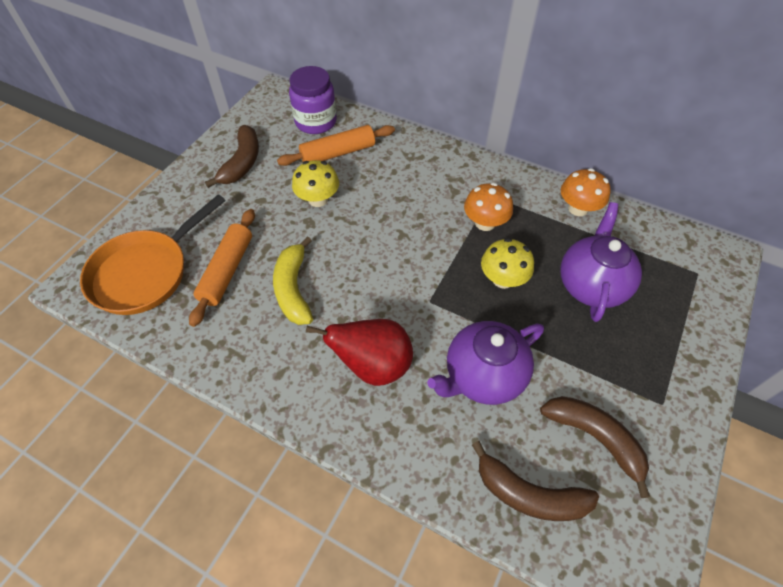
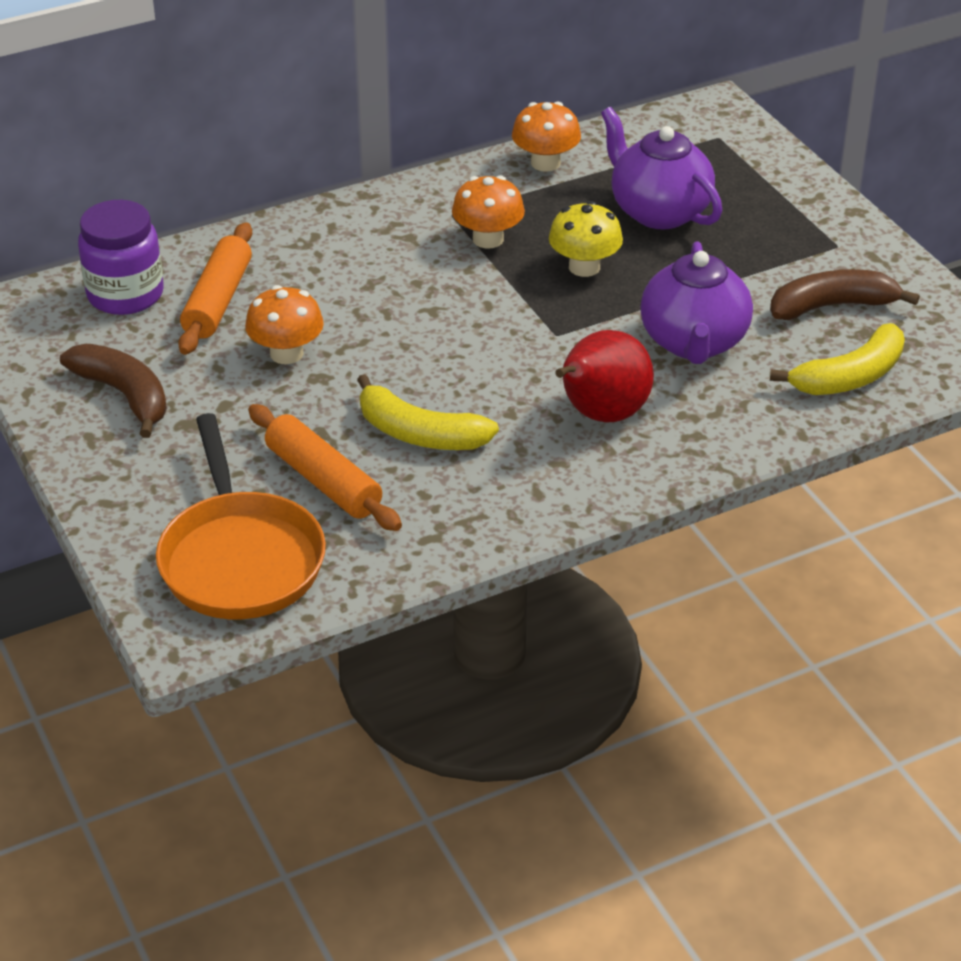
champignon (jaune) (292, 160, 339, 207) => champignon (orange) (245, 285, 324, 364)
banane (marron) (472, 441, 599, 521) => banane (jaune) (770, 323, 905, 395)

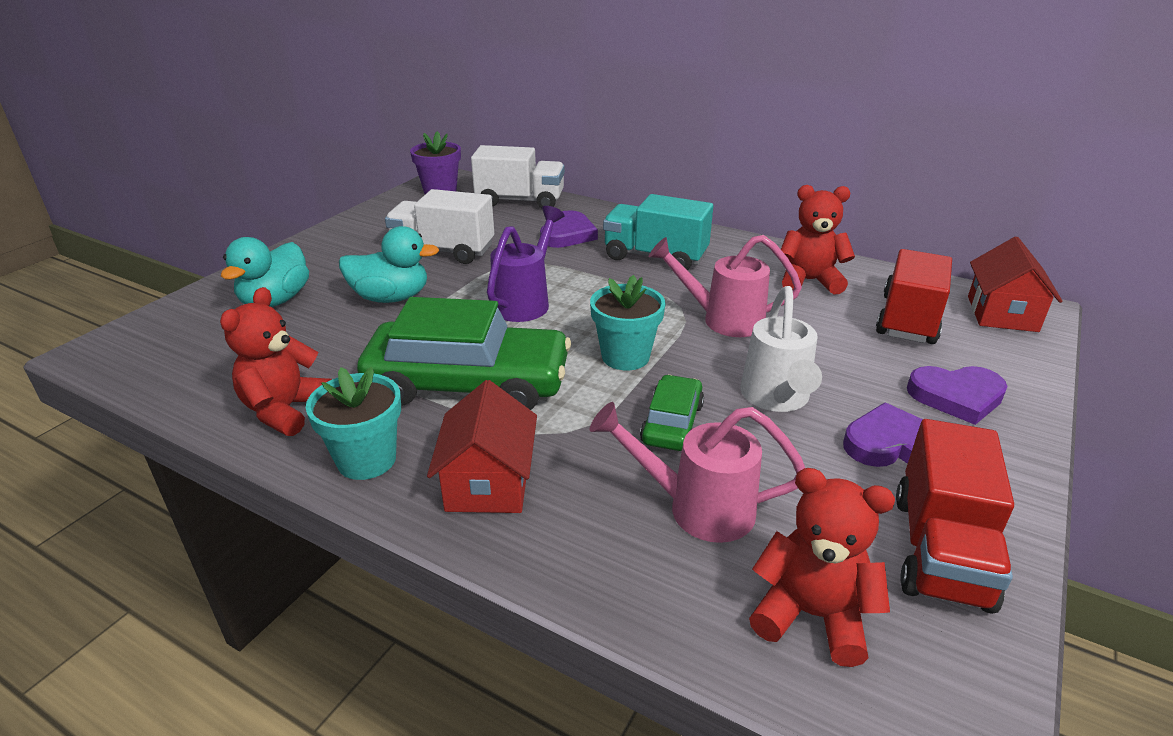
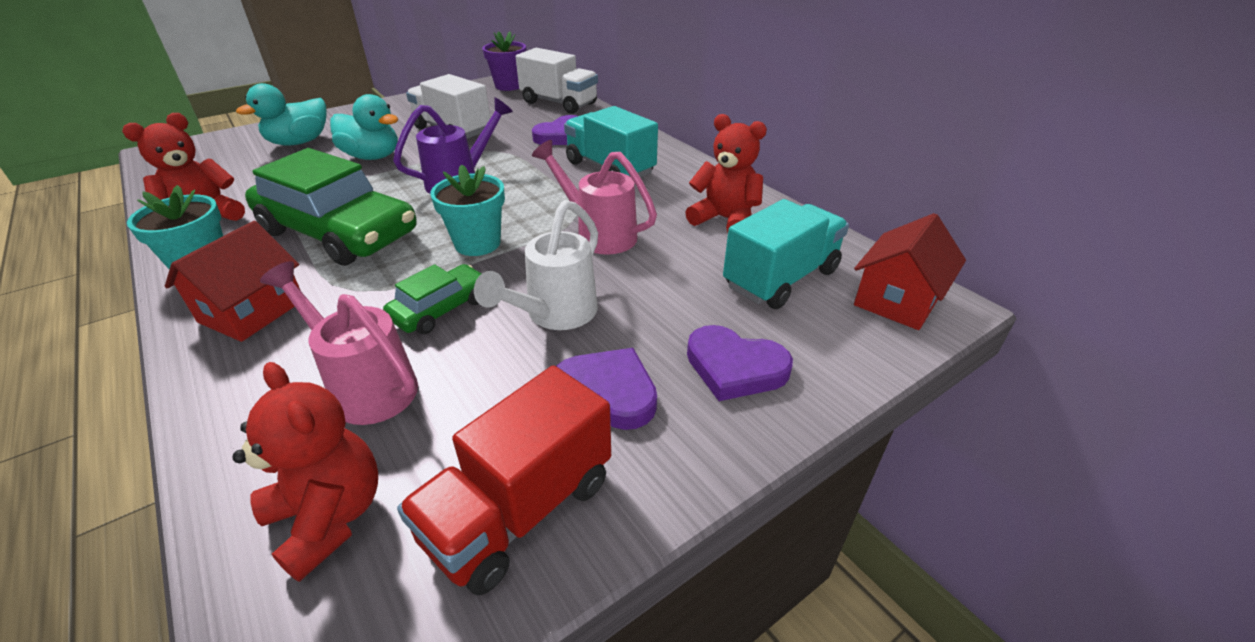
camion (rouge) (876, 249, 952, 344) => camion (turquoise) (723, 199, 849, 309)

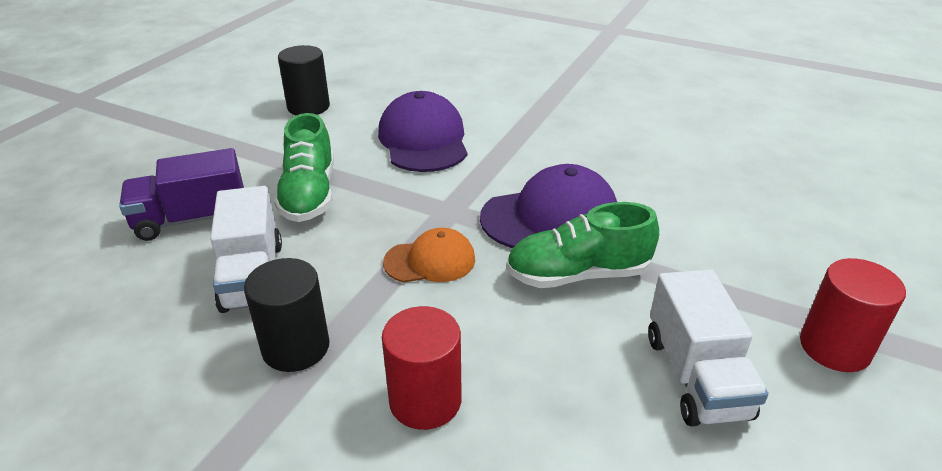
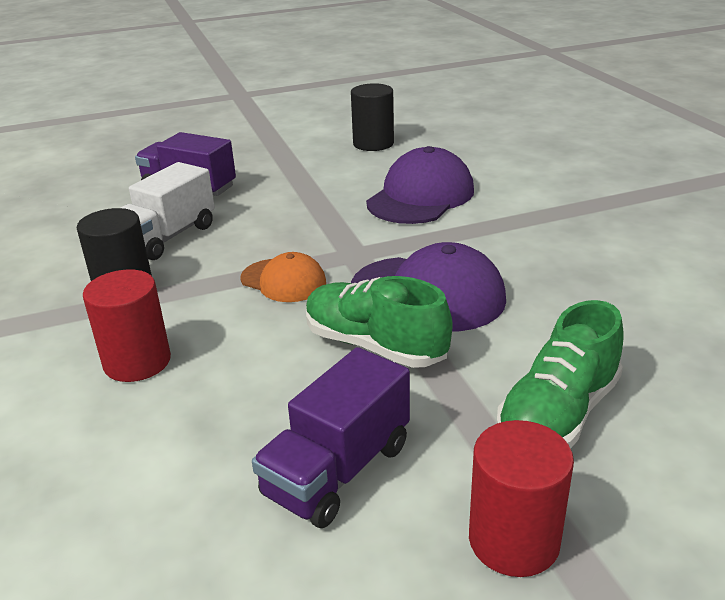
chaussure (vert) (274, 113, 334, 222) => chaussure (vert) (497, 300, 624, 449), move
camion (blanc) (648, 269, 768, 427) => camion (violet) (252, 347, 410, 528)

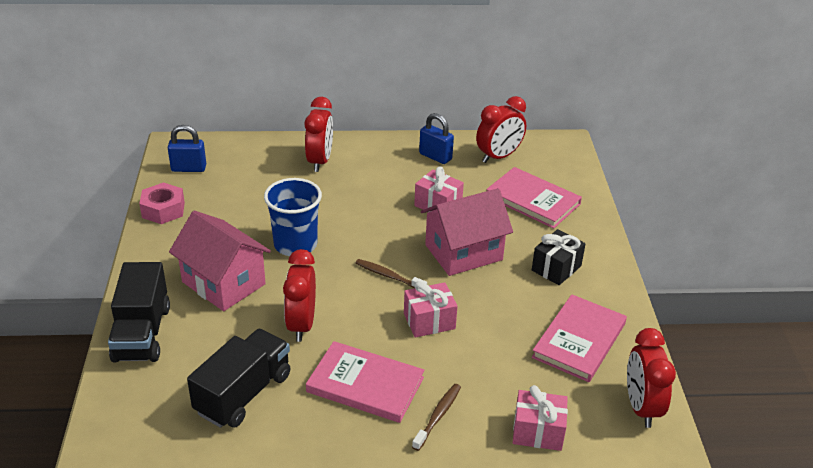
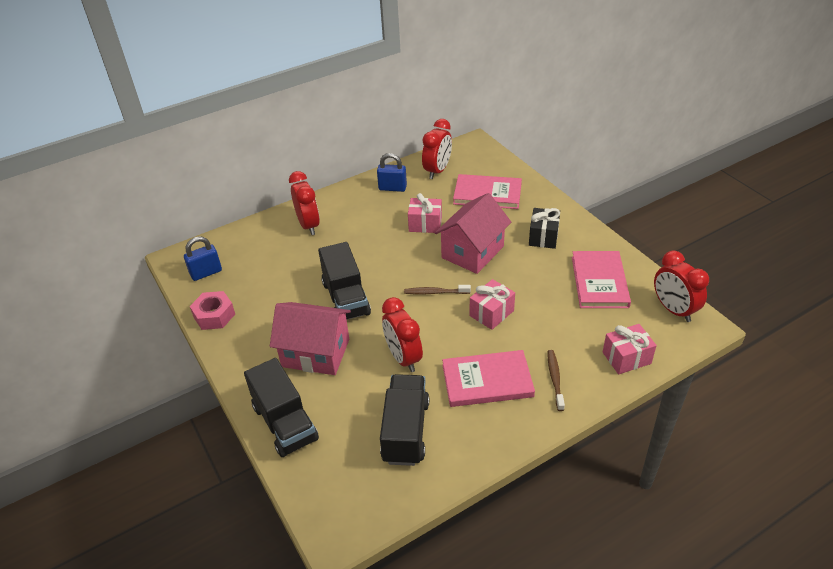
gobelet (bleu) (264, 178, 322, 256) => camion (noir) (318, 242, 371, 320)

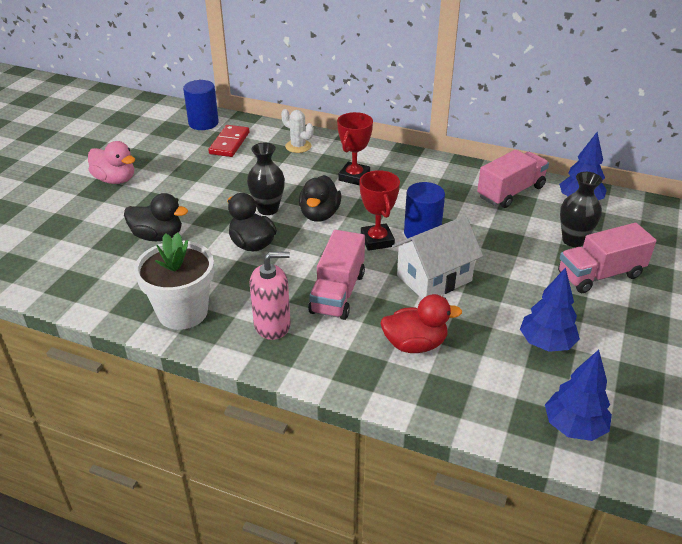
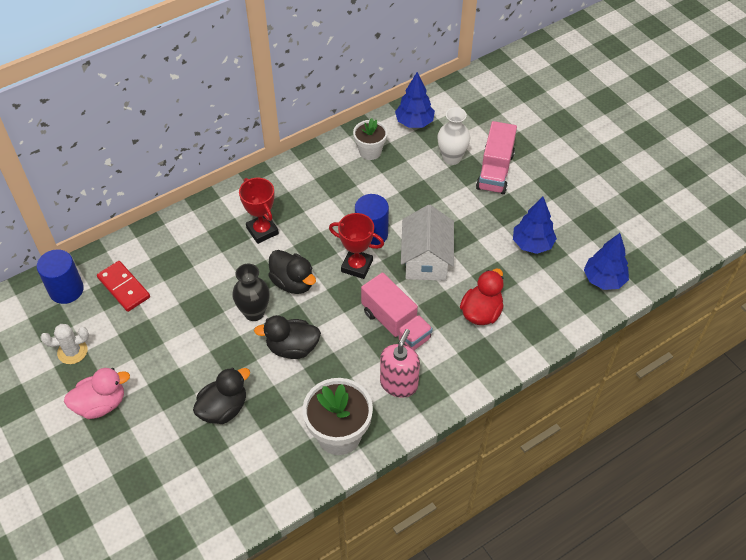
cactus (blanc) (281, 109, 314, 153) => cactus (blanc) (40, 324, 89, 364), move
camion (rose) (477, 150, 549, 208) => pot de fleurs (blanc) (353, 118, 387, 160)
vase (noir) (560, 172, 602, 247) => vase (blanc) (437, 107, 470, 165)

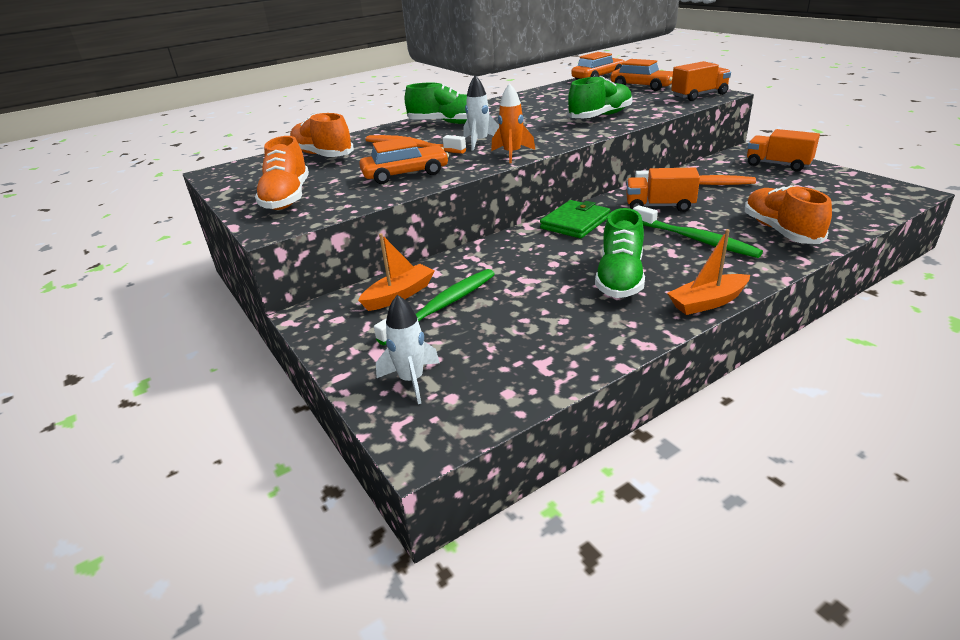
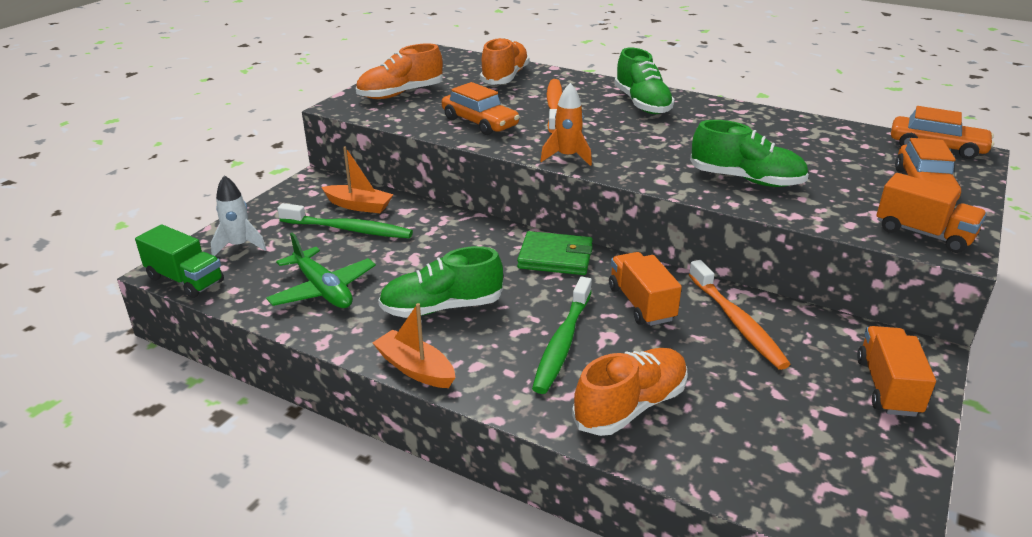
fusée (blanc) (464, 75, 499, 150) => nothing
nothing => camion (vert) (135, 225, 224, 298)
nothing => avion (vert) (266, 232, 376, 308)

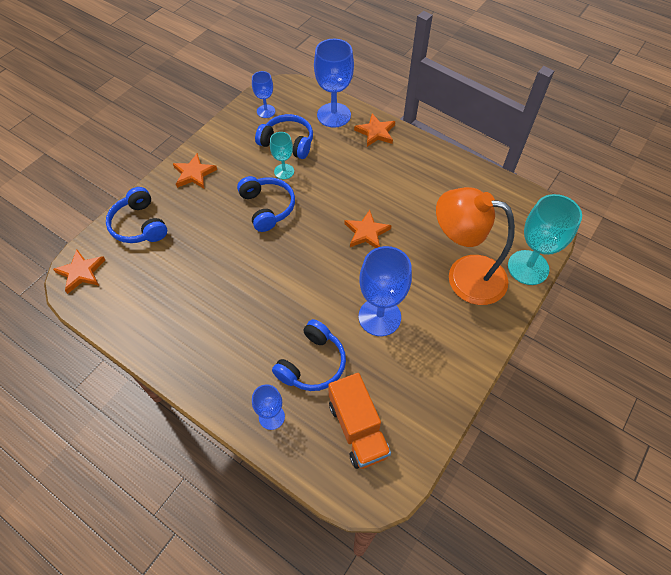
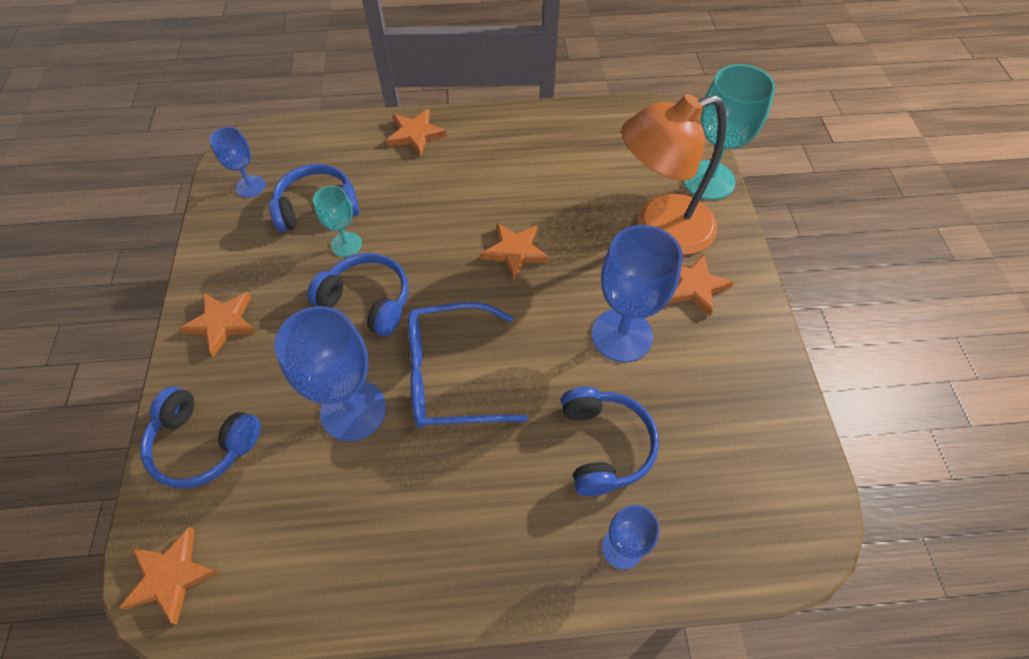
camion (orange) (328, 373, 391, 469) => nothing
nothing => lunettes (bleu) (408, 302, 528, 428)
nothing => étoile (orange) (667, 254, 734, 316)
verre à pied (bleu) (314, 39, 354, 128) => verre à pied (bleu) (274, 306, 386, 441), move

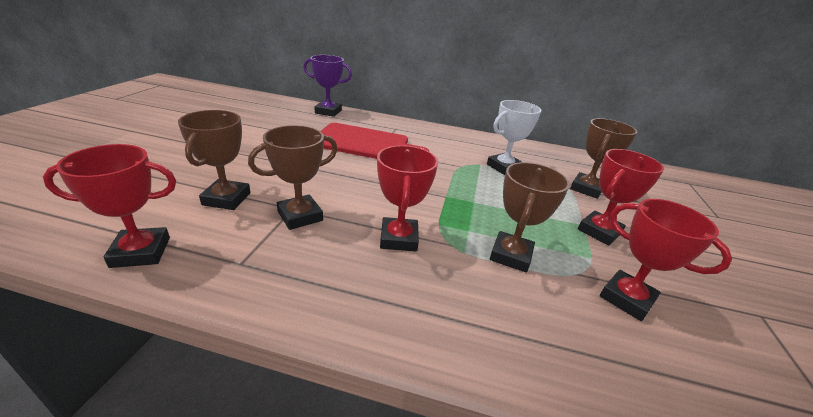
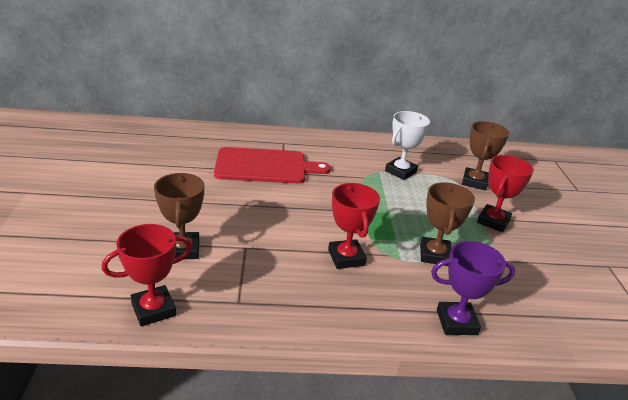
trophée (marron) (248, 125, 338, 230) => nothing
trophée (rouge) (600, 199, 732, 321) => nothing
trophée (violet) (303, 55, 352, 117) => trophée (violet) (431, 241, 515, 335), move

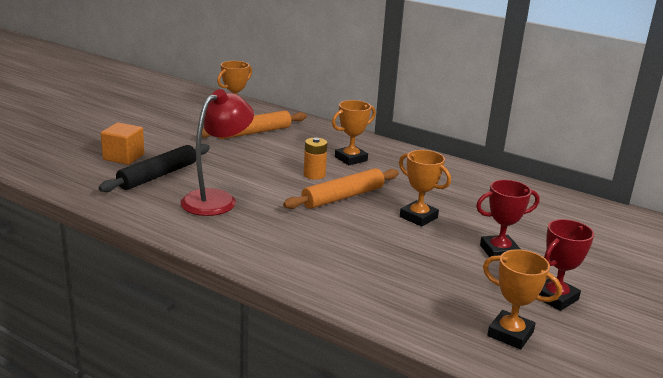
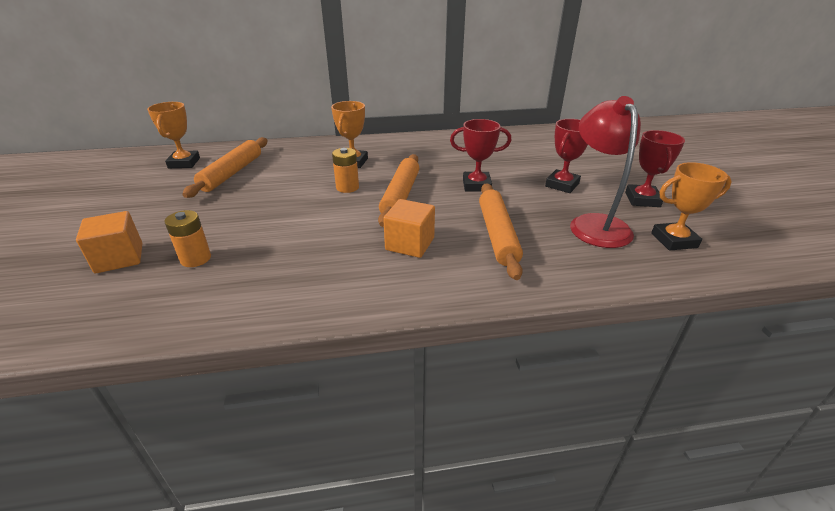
nothing => cube (orange) (383, 199, 435, 258)
nothing => rouleau à pâtisserie (orange) (479, 183, 523, 280)
lampe (rouge) (180, 89, 254, 216) => lampe (rouge) (570, 96, 641, 248), move
rouleau à pâtisserie (noir) (99, 144, 210, 192) => pile (orange) (165, 210, 211, 267)
trophée (orange) (399, 150, 451, 227) => trophée (rouge) (450, 119, 511, 192)

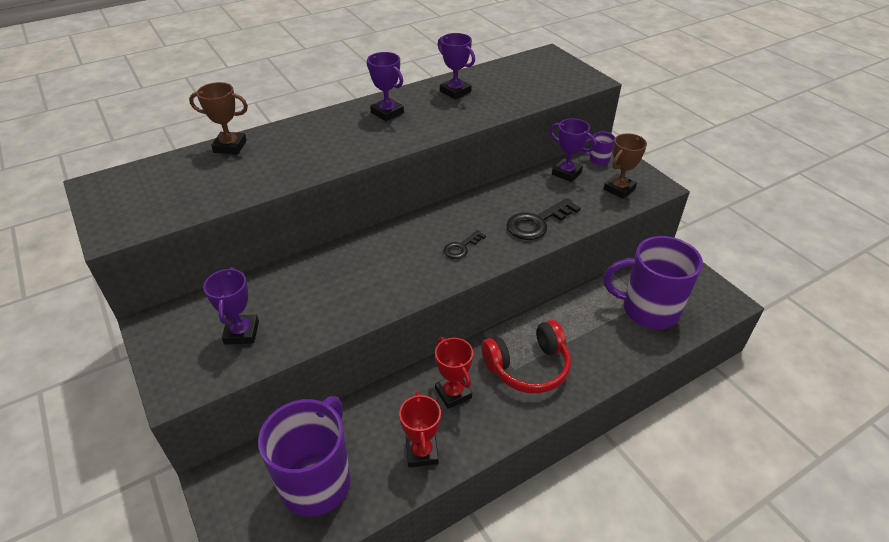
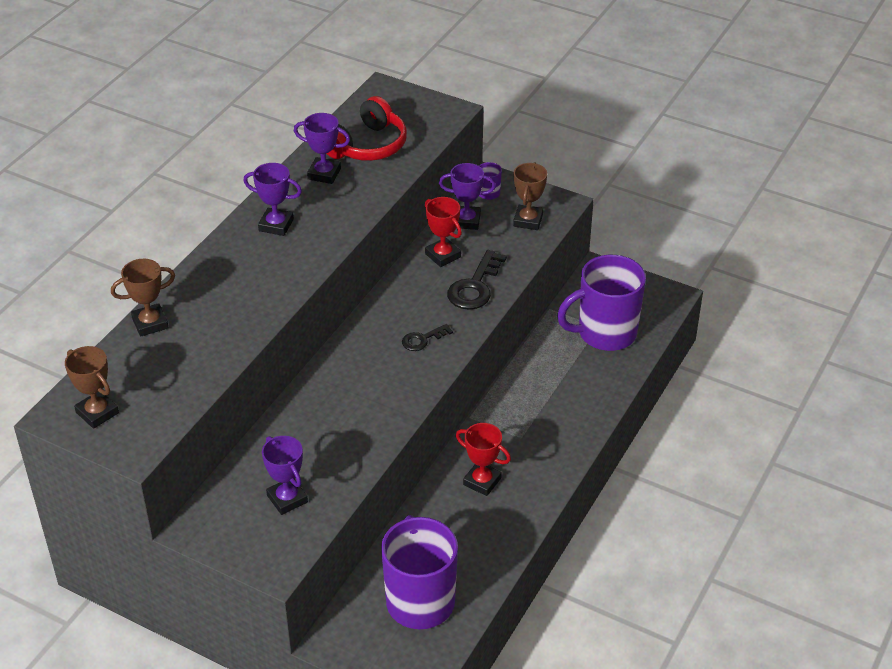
nothing => trophée (marron) (65, 346, 119, 429)
trophée (rouge) (399, 391, 441, 467) => trophée (rouge) (425, 197, 462, 267), move
casque audio (rouge) (481, 320, 571, 394) => casque audio (rouge) (326, 96, 407, 161), move
clé (noir) (444, 230, 486, 259) => clé (noir) (402, 324, 453, 351), 45 degrees clockwise

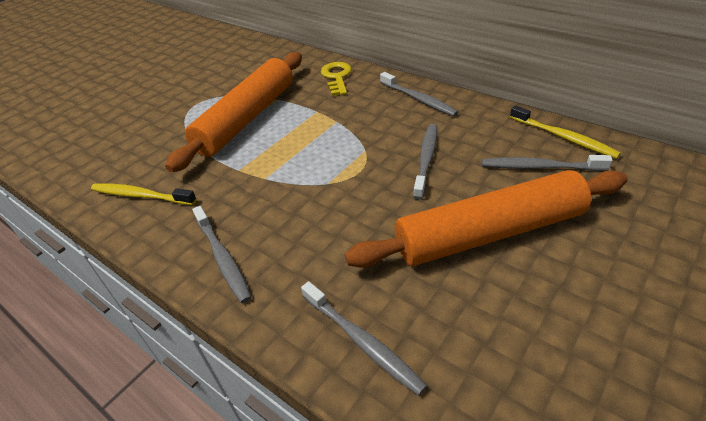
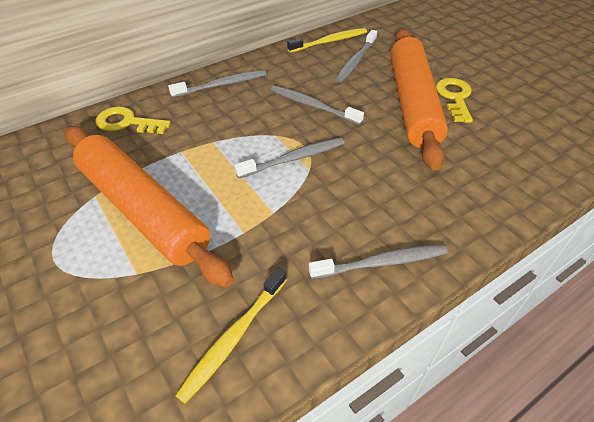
nothing => clé (jaune) (436, 78, 473, 123)
brosse à dents (gris) (301, 281, 427, 396) => brosse à dents (gris) (235, 138, 344, 178), move

